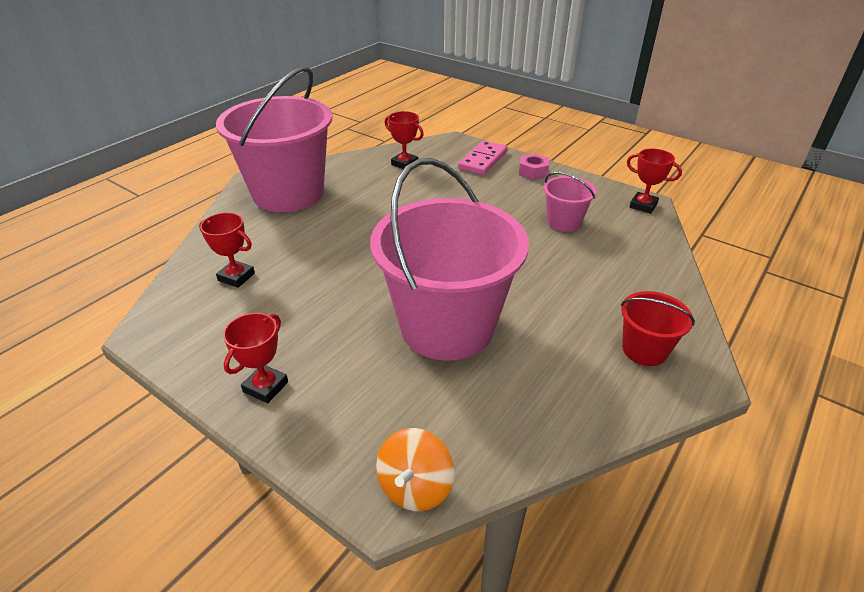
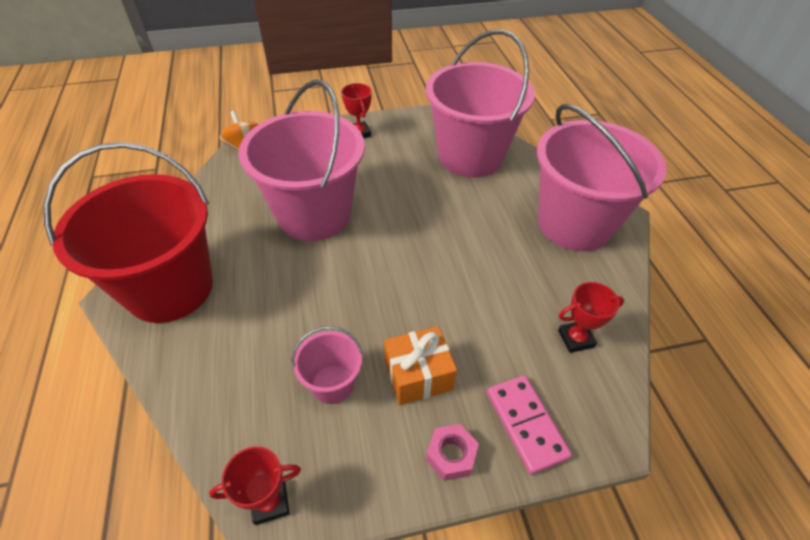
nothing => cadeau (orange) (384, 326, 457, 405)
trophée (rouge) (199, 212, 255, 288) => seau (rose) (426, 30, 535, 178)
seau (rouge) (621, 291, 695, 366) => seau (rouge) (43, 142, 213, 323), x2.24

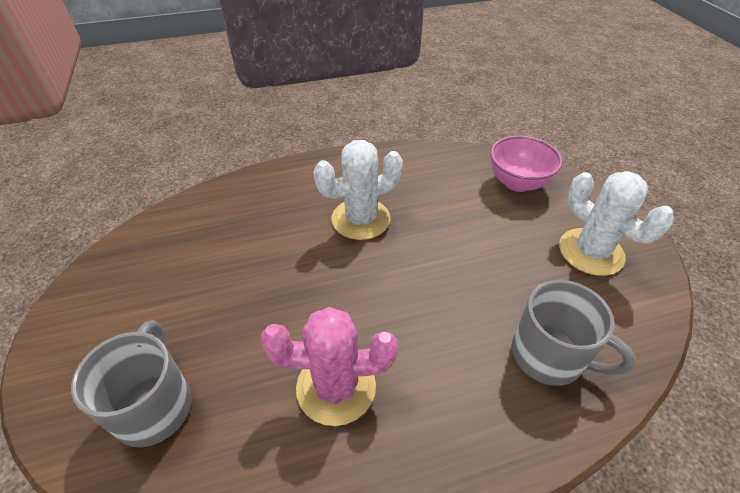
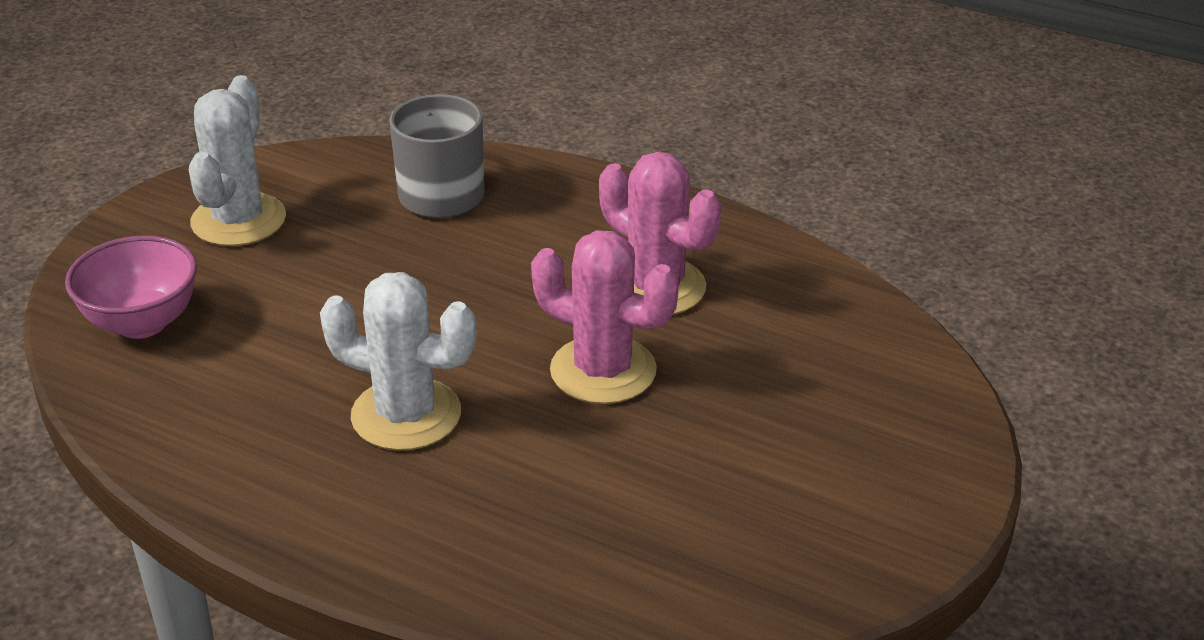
tasse (gris) (71, 320, 192, 447) => nothing
nothing => cactus (rose) (531, 230, 679, 404)

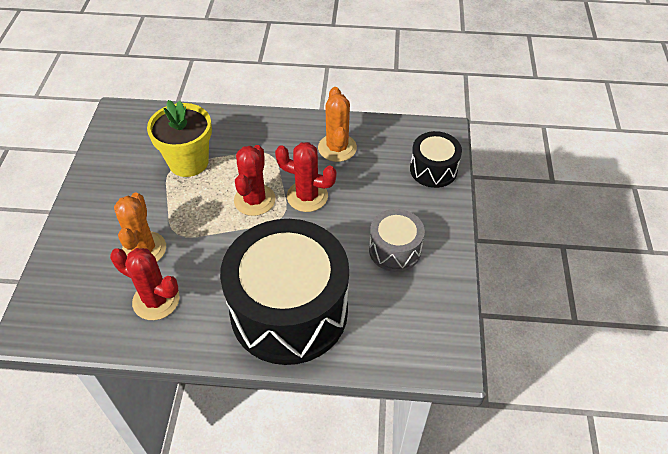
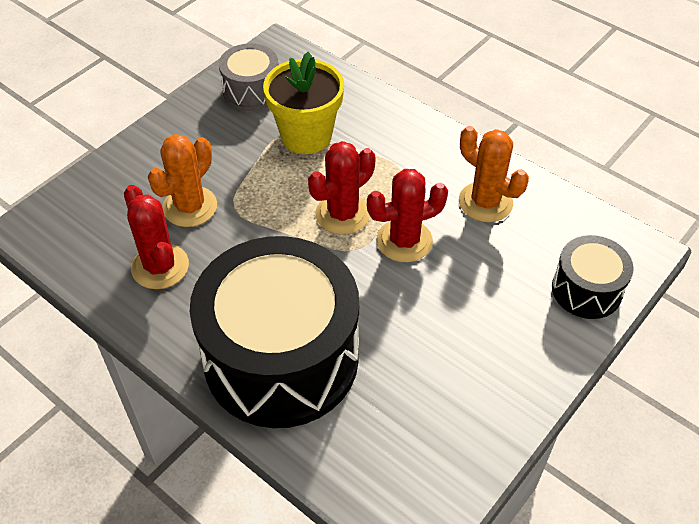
tambour (gris) (369, 209, 425, 272) => tambour (gris) (219, 43, 278, 111), move
cactus (rouge) (275, 142, 337, 212) => cactus (rouge) (367, 169, 448, 262), 75 degrees counterclockwise
cactus (orange) (318, 87, 357, 162) => cactus (orange) (459, 126, 529, 222), 75 degrees counterclockwise

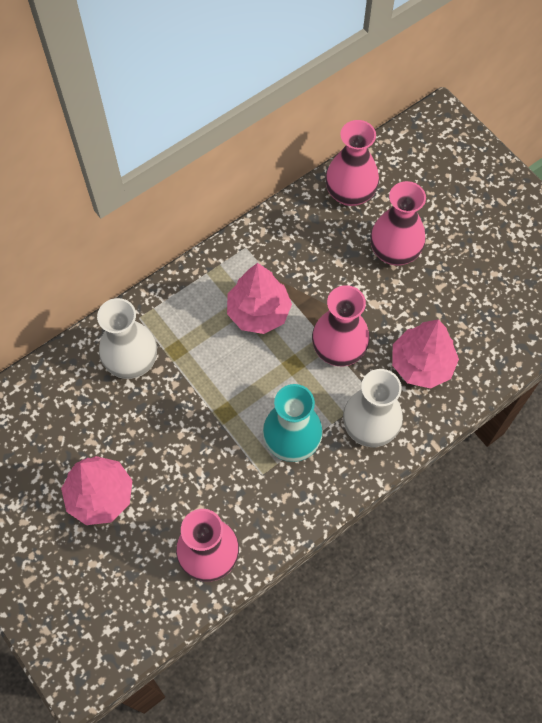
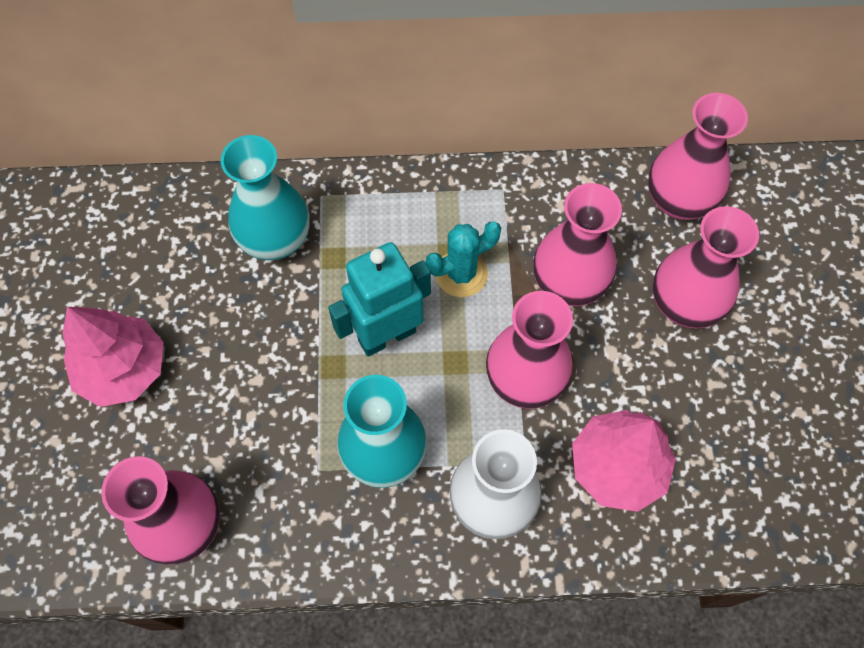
nothing => robot (turquoise) (328, 242, 431, 356)
nothing => vase (rose) (534, 183, 622, 306)
arbre (rose) (227, 263, 292, 334) => cactus (turquoise) (426, 221, 501, 297)
vase (blanc) (97, 298, 157, 379) => vase (turquoise) (221, 135, 309, 260)

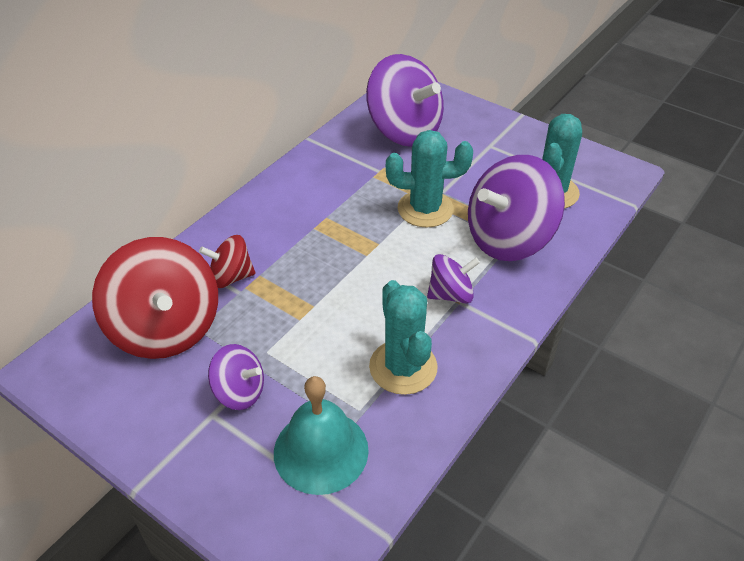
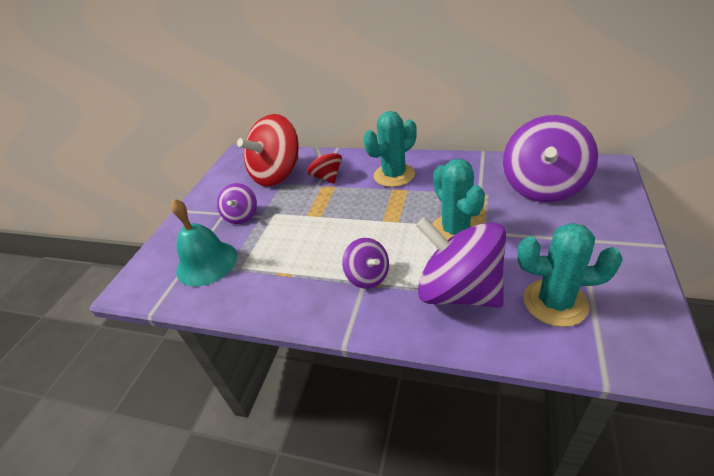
cactus (turquoise) (369, 280, 438, 395) => cactus (turquoise) (363, 111, 417, 187), move

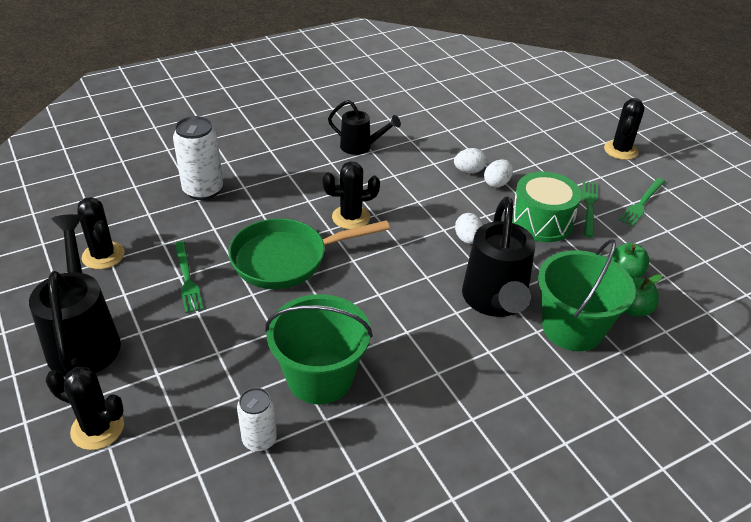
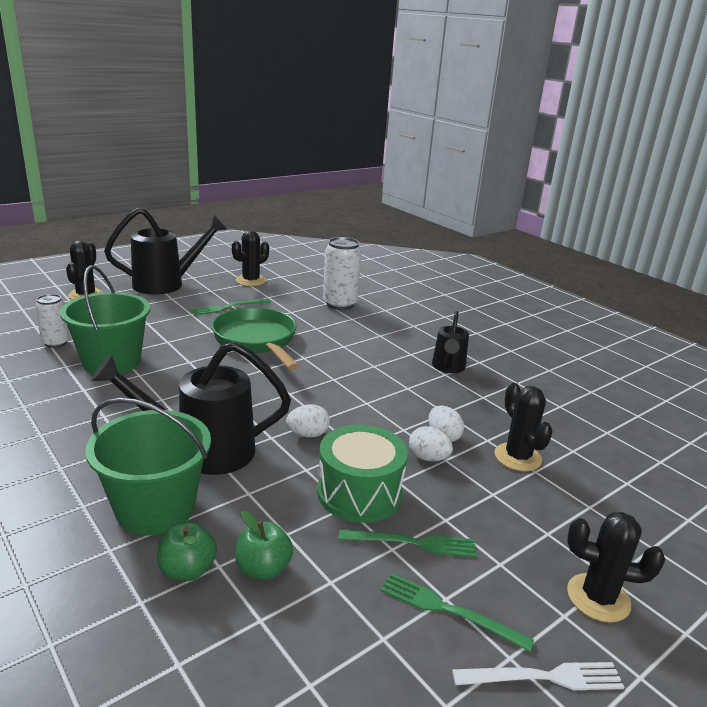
nothing => fourchette (blanc) (452, 662, 625, 690)
cactus (noir) (323, 161, 380, 229) => cactus (noir) (494, 383, 553, 471), move

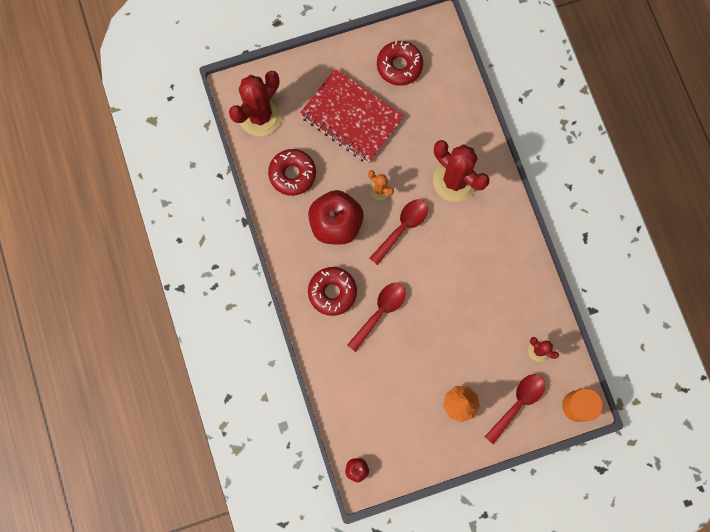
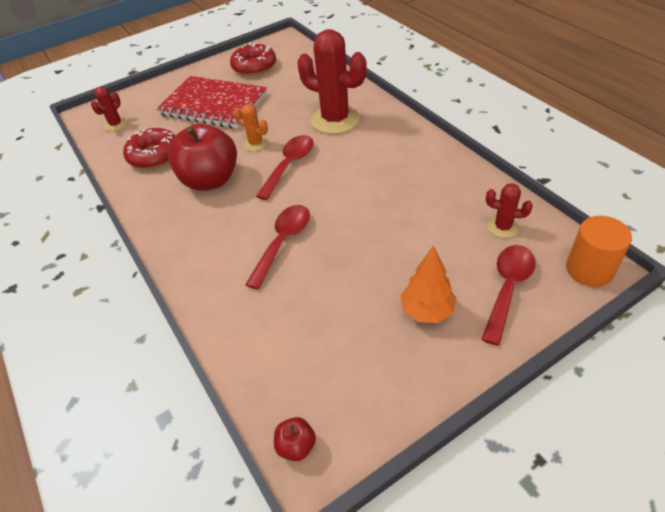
beignet (rouge) (308, 267, 357, 316) => nothing
cactus (rouge) (229, 71, 282, 136) => cactus (rouge) (91, 87, 127, 131), x0.48

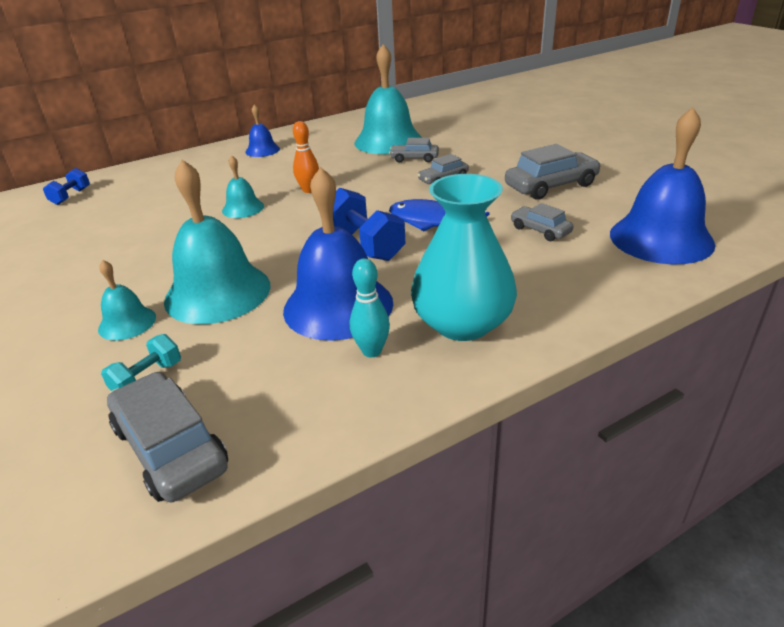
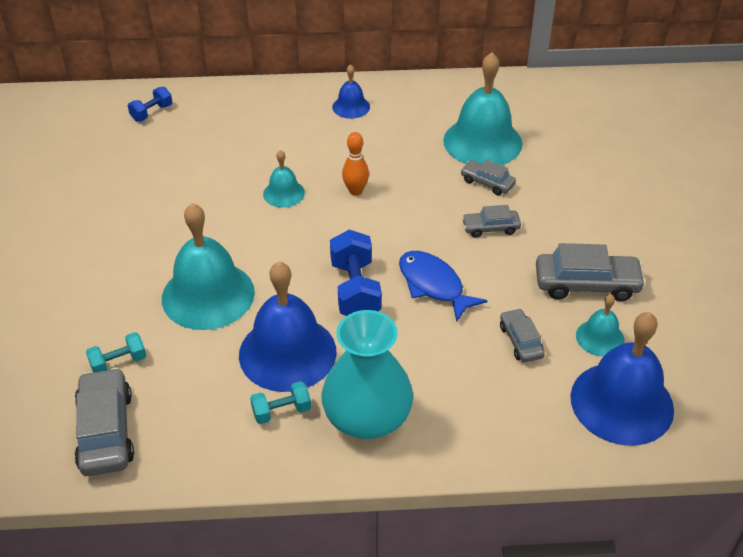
cloche (turquoise) (98, 260, 156, 341) => cloche (turquoise) (576, 294, 624, 357), move
quille (turquoise) (350, 258, 390, 357) => haltère (turquoise) (250, 381, 311, 424)

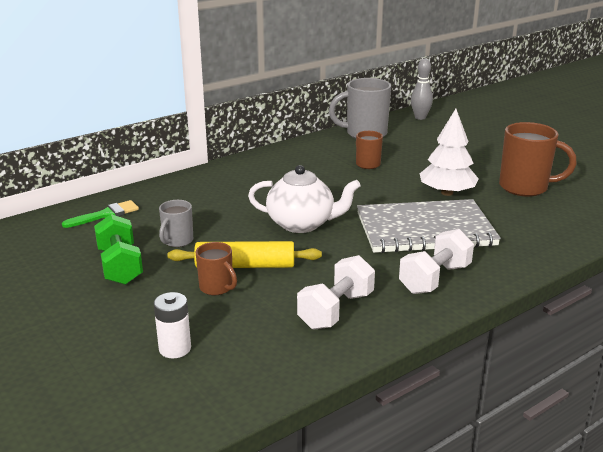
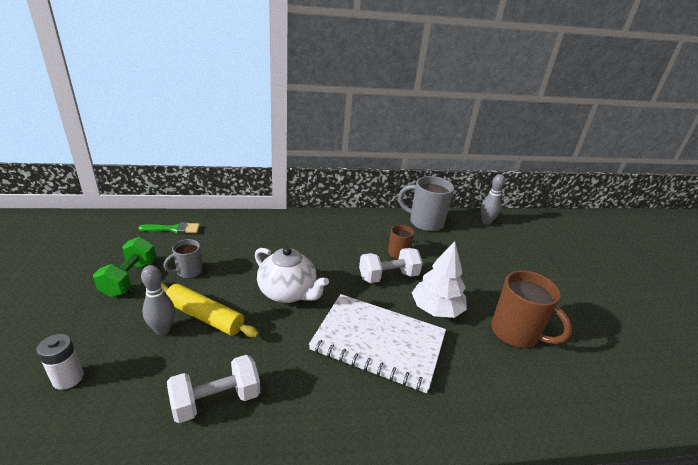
haltère (blanc) (399, 229, 474, 294) => haltère (blanc) (359, 248, 423, 283), move
tasse (marron) (196, 242, 237, 295) => quille (gris) (141, 265, 175, 335)
carnet (gris) (357, 199, 501, 253) => carnet (blanc) (309, 294, 446, 393)

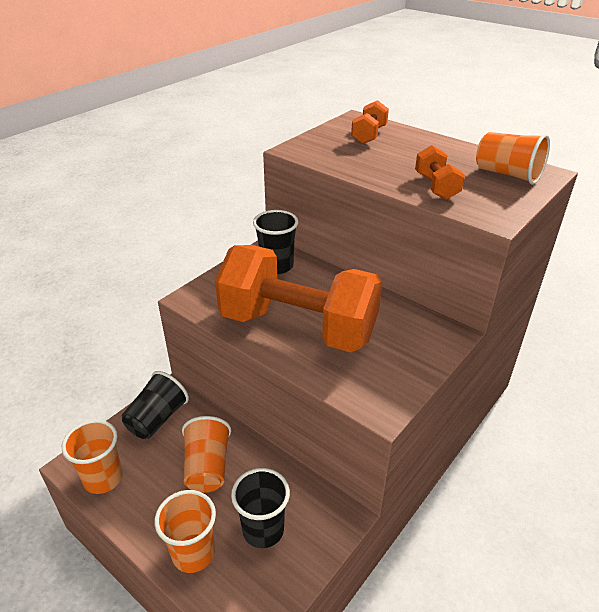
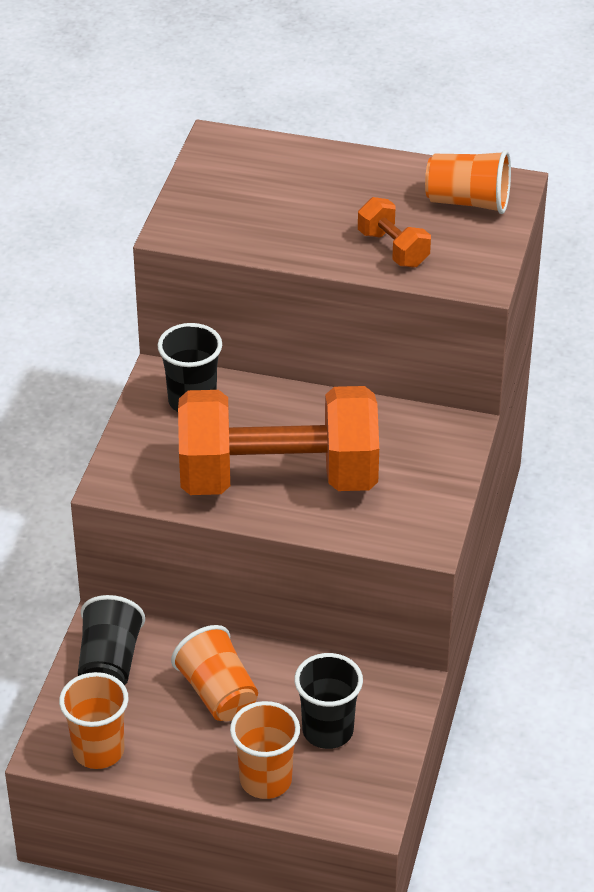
haltère (orange) (351, 100, 389, 144) => nothing

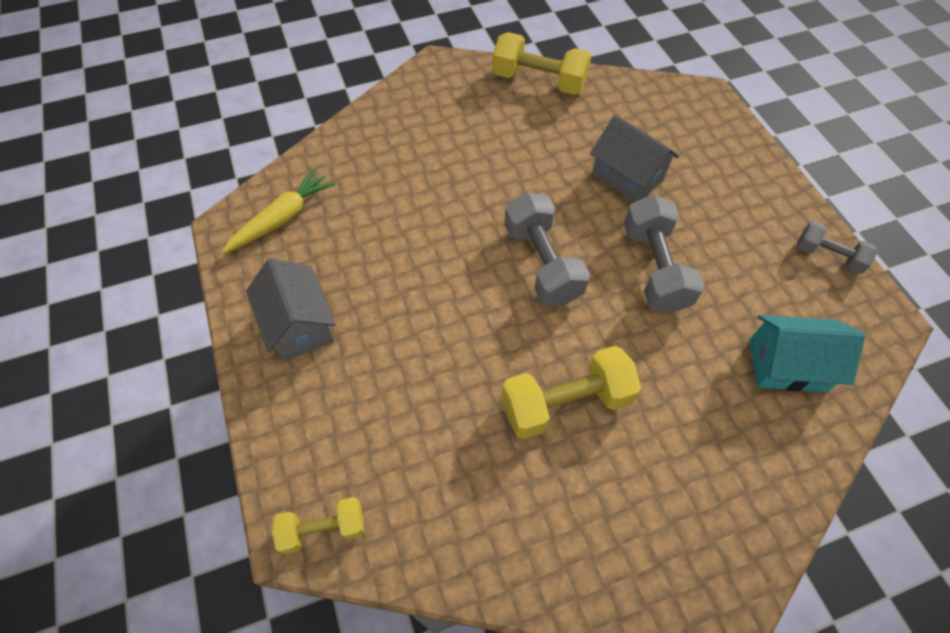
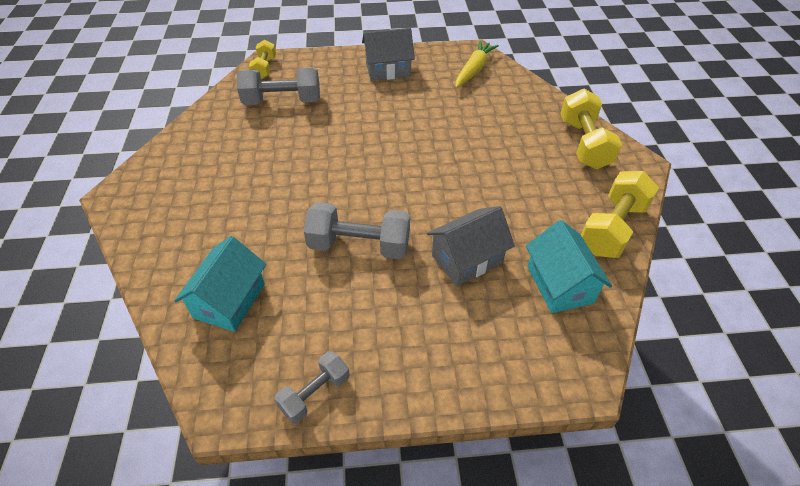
nothing => maison (turquoise) (526, 220, 612, 313)
haltère (jaune) (501, 346, 641, 439) => haltère (jaune) (560, 89, 622, 169), move
haltère (gris) (504, 192, 590, 306) => haltère (gris) (237, 67, 320, 105), move
carotte (jaune) (222, 168, 335, 254) => carotte (jaune) (455, 41, 499, 88), 120 degrees counterclockwise

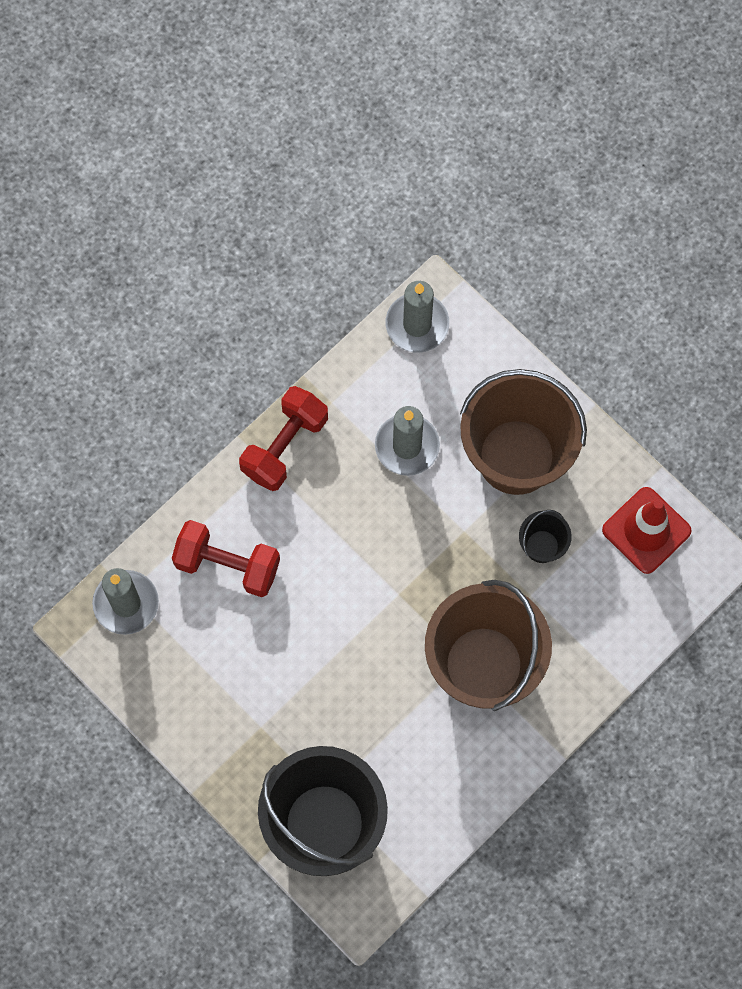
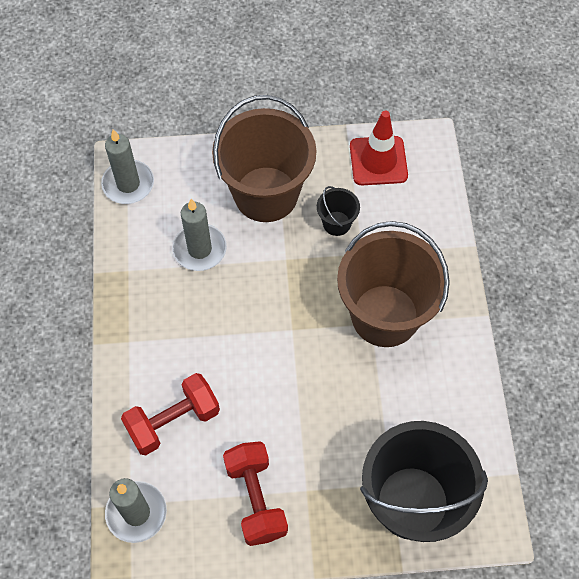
haltère (rouge) (239, 386, 328, 491) => haltère (rouge) (223, 441, 288, 546), move

